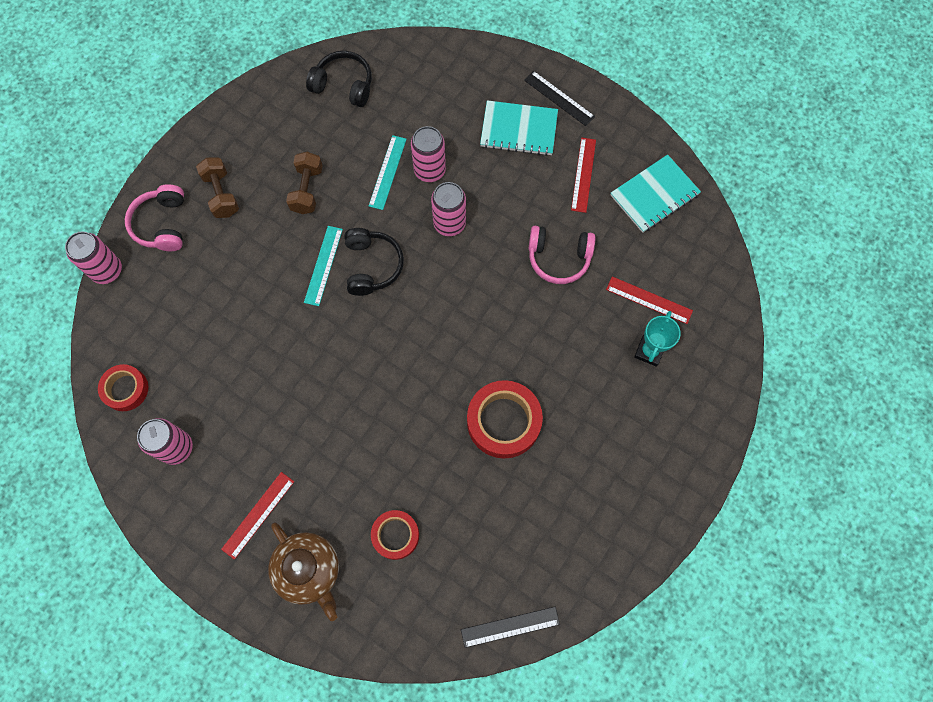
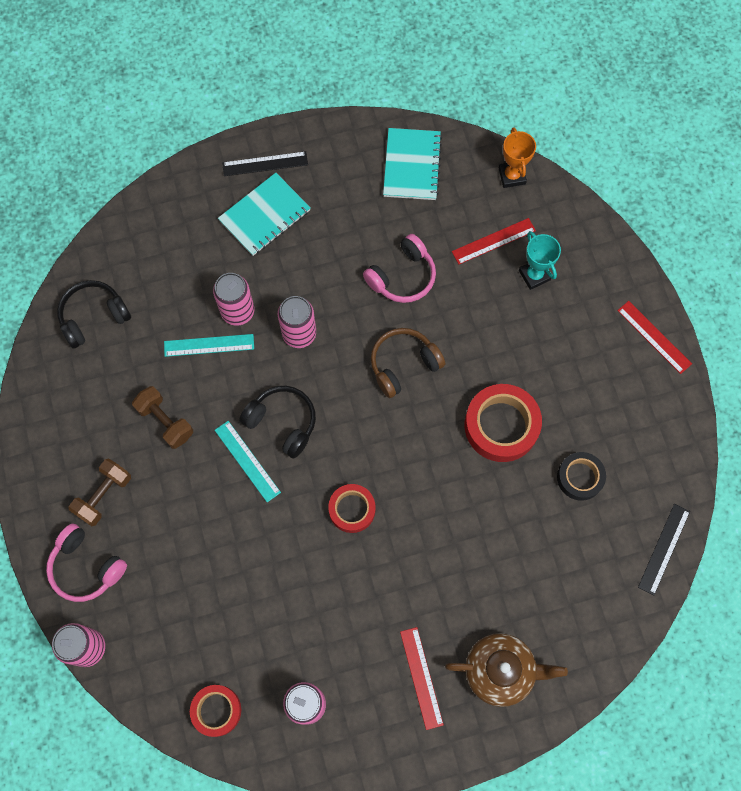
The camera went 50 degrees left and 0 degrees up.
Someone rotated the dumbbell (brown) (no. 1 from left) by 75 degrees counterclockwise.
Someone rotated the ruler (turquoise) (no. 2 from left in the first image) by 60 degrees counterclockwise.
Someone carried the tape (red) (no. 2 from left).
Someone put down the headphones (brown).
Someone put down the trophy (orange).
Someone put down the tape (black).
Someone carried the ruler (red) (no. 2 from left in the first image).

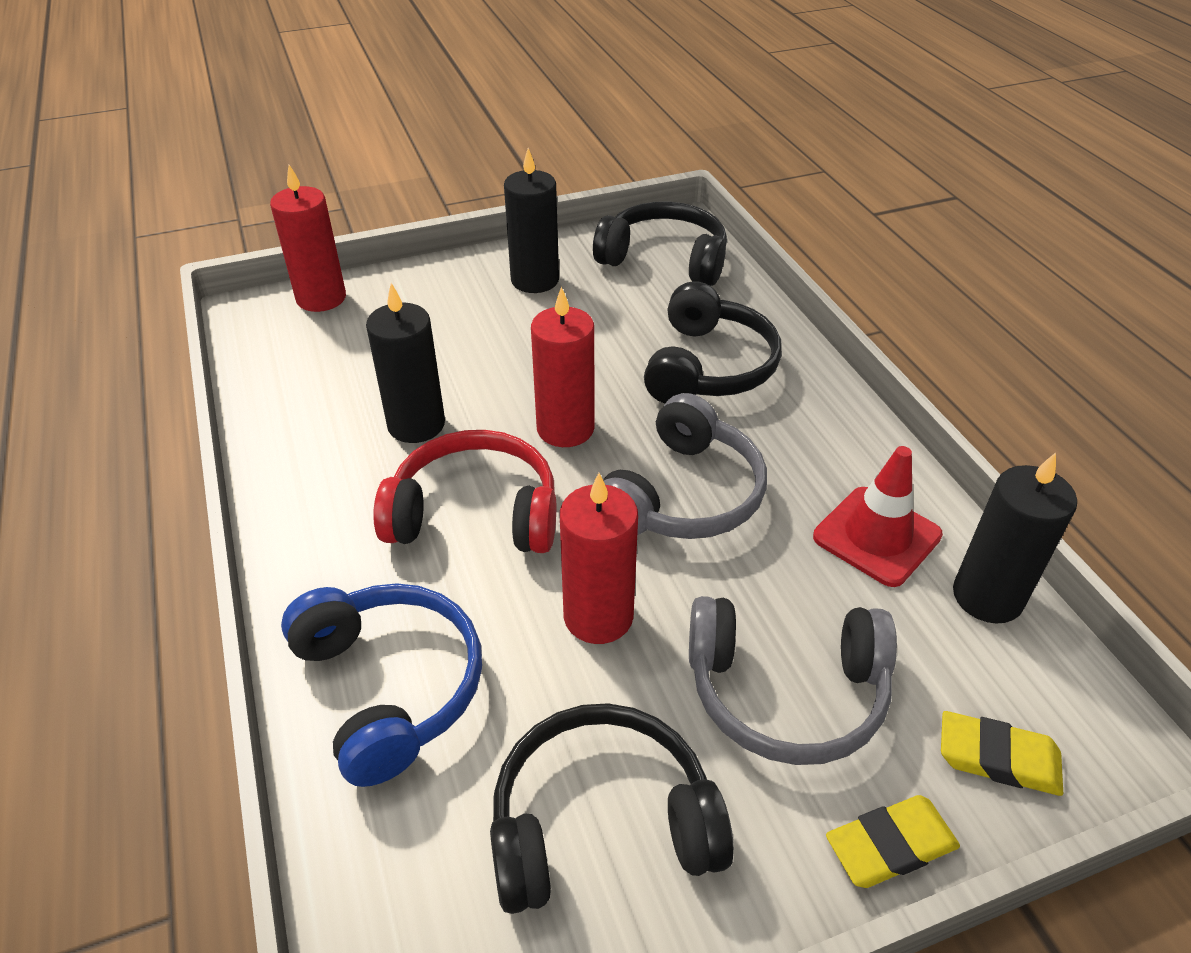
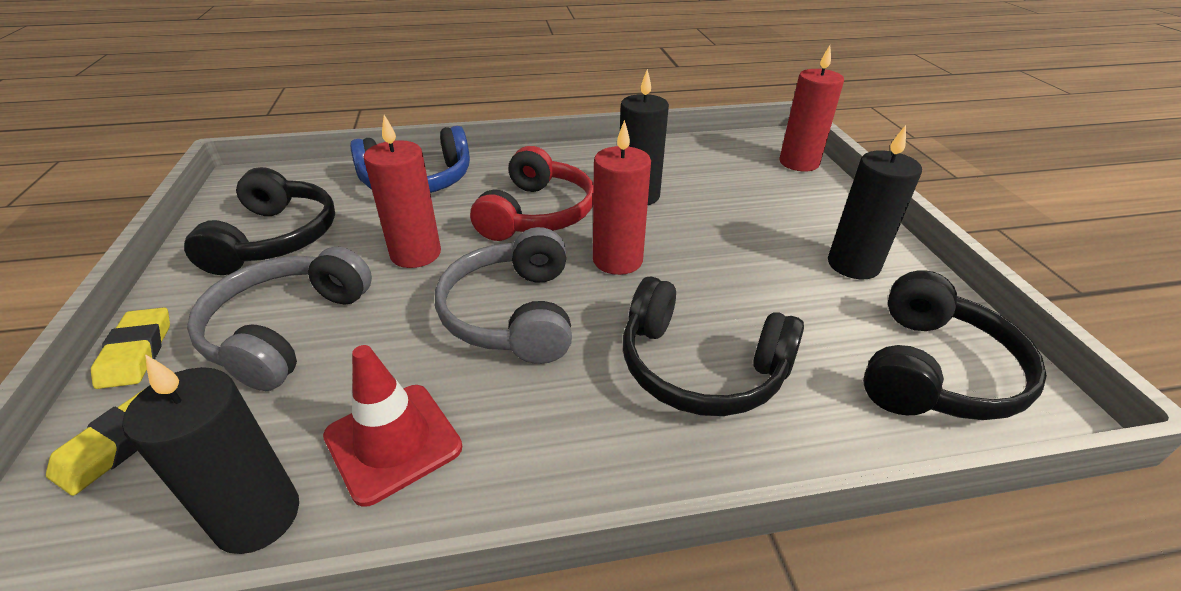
The camera went 100 degrees right and 5 degrees down.
Someone rotated the headphones (grey) (no. 1 from left in the first image) by 45 degrees clockwise.

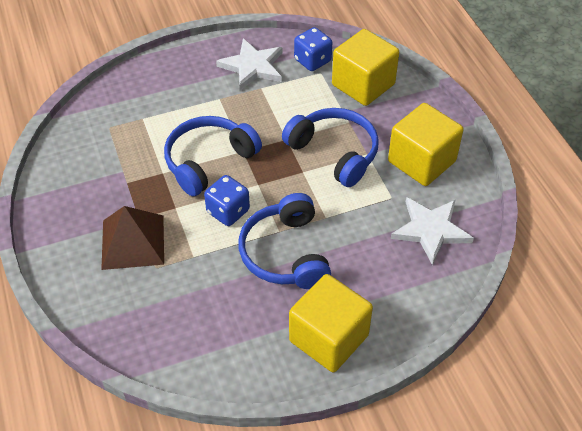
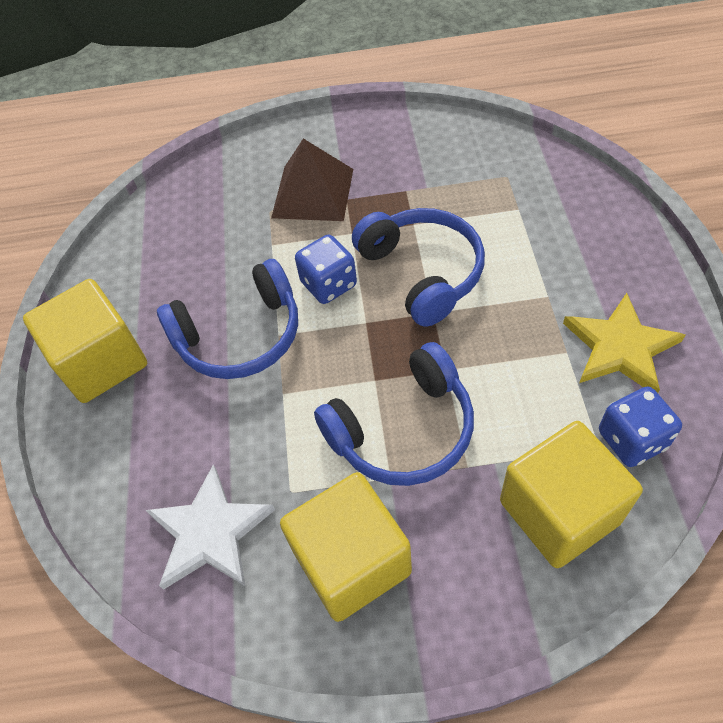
The camera went 110 degrees right and 5 degrees up.
Someone rotated the headphones (blue) (no. 2 from left in the first image) by 150 degrees clockwise.
Someone repainted the star (white) (no. 1 from left), which became the star (yellow).

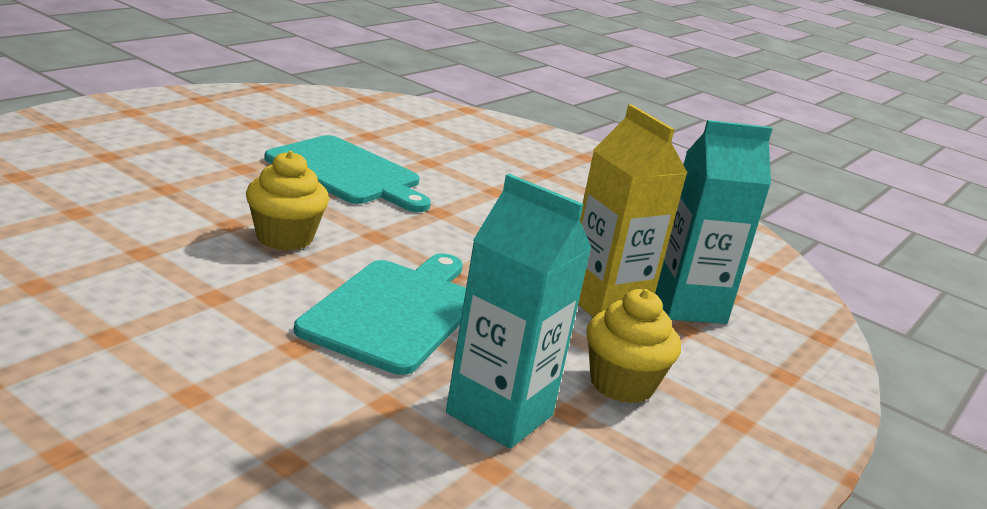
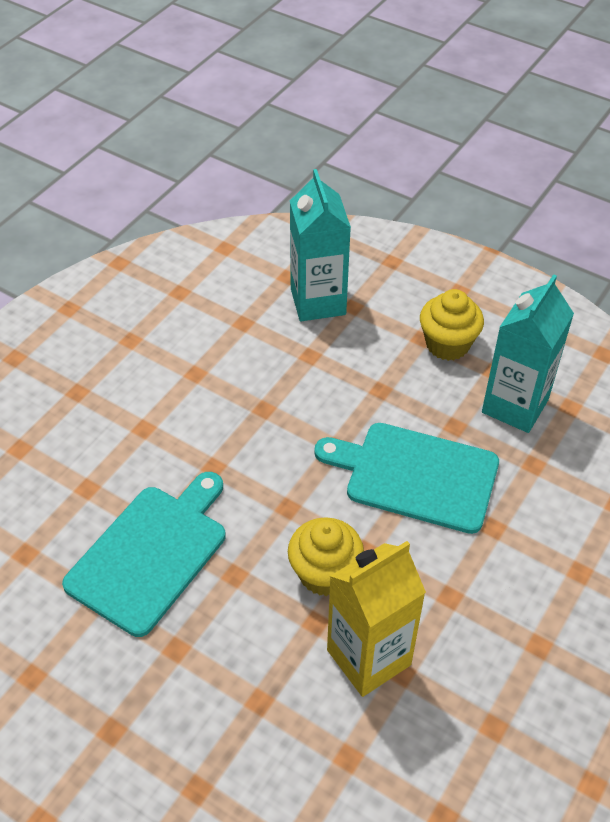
The camera went 90 degrees left and 25 degrees up.
Someone carried the carton (yellow).

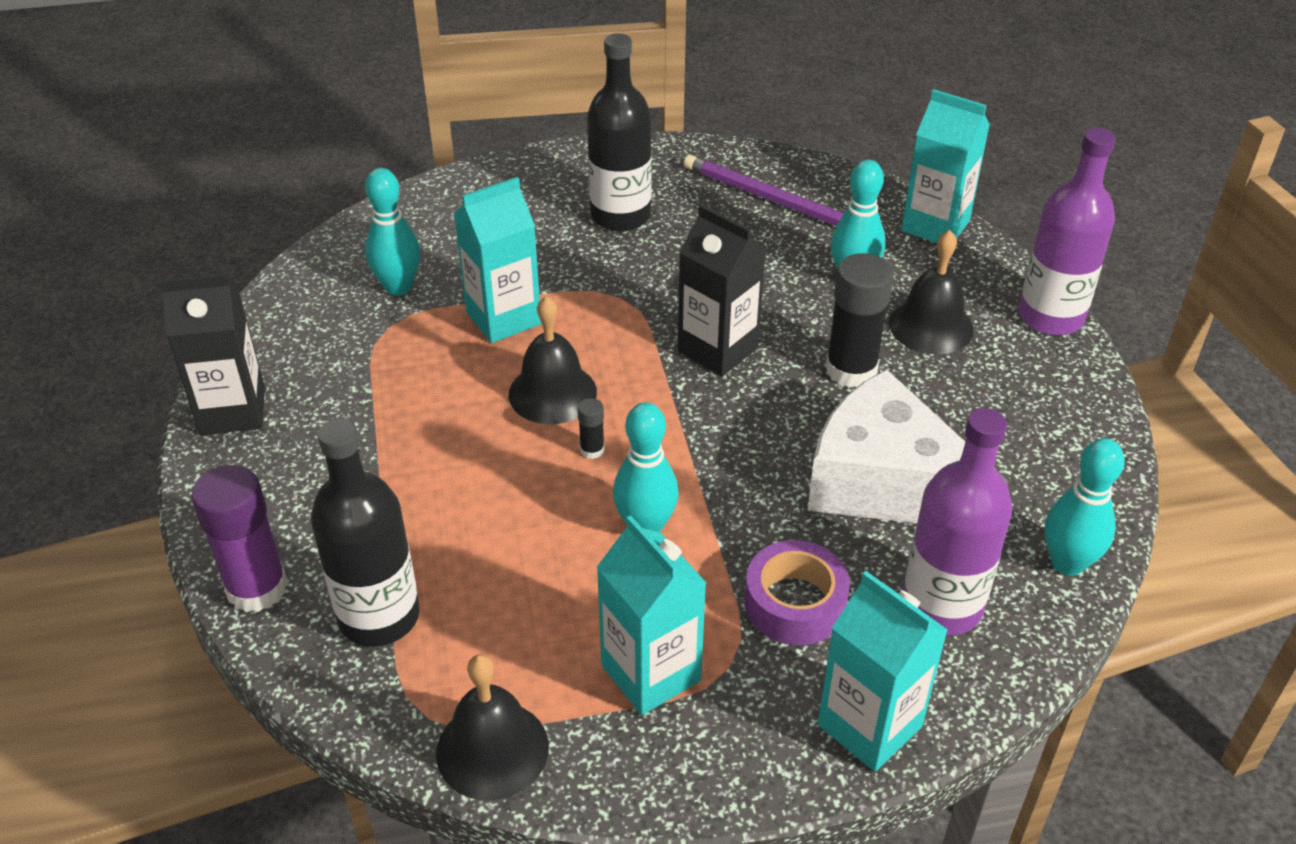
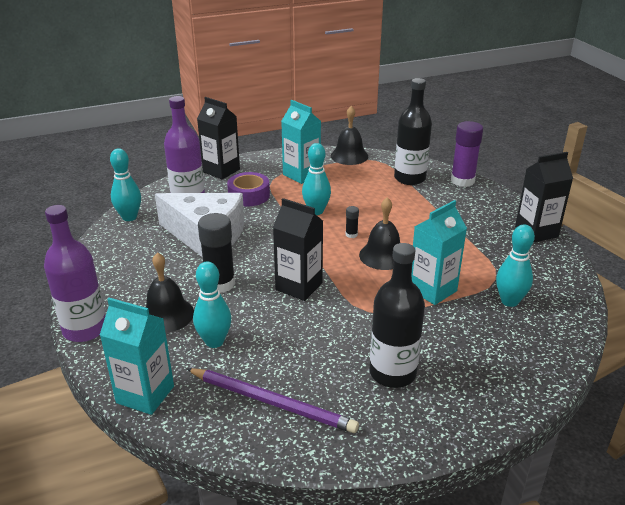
The camera went 170 degrees right and 10 degrees down.
Someone repainted the carton (turquoise) (no. 3 from left), which became the carton (black) (no. 1 from left).

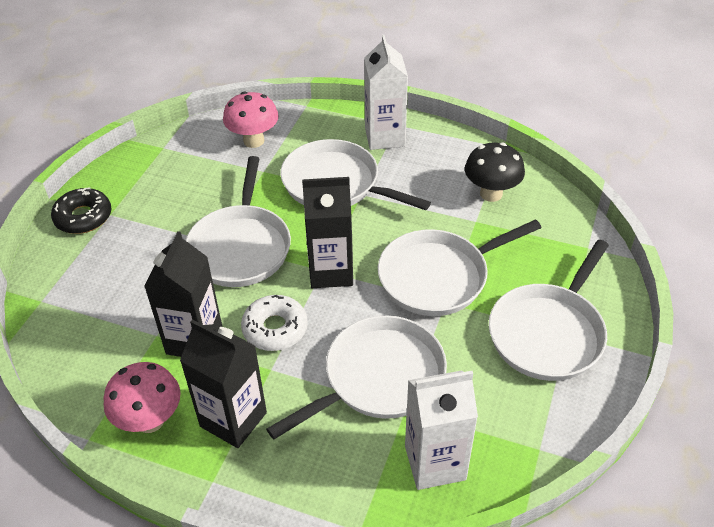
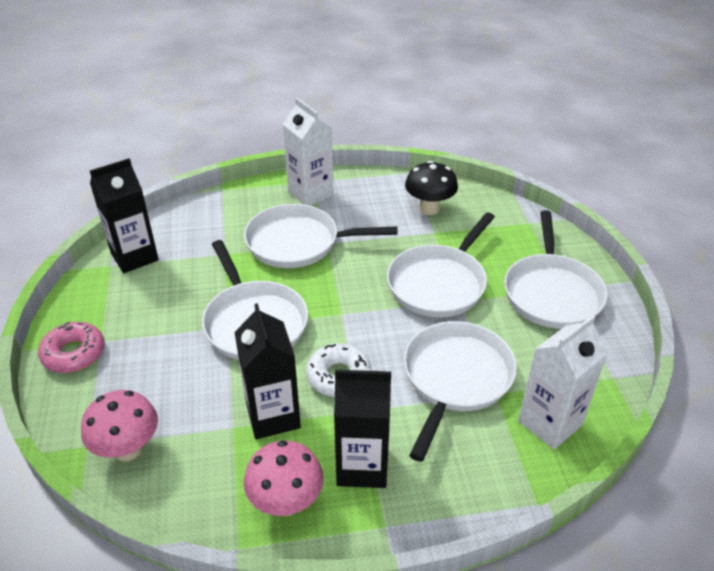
The camera went 30 degrees left and 5 degrees down.
Someone repainted the donut (black), which became the donut (pink).
Someone carried the mushroom (pink) (no. 2 from left in the first image).
Someone carried the carton (black) (no. 3 from left in the first image).

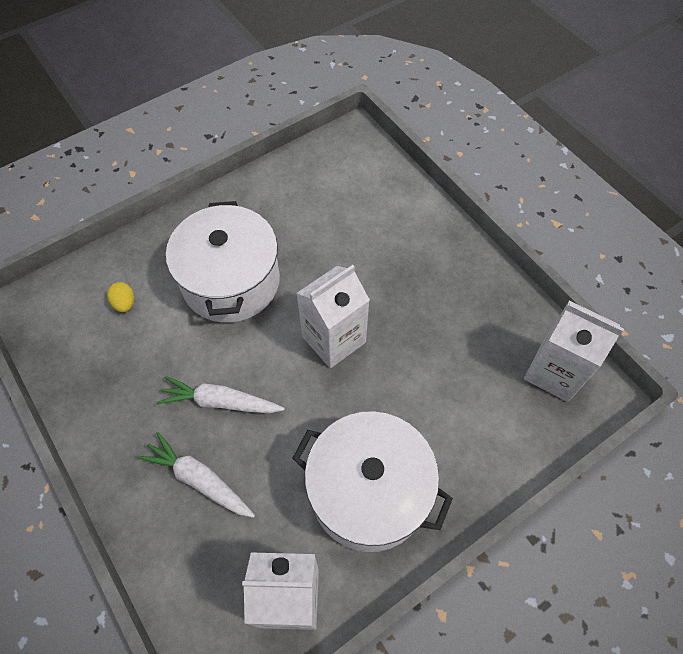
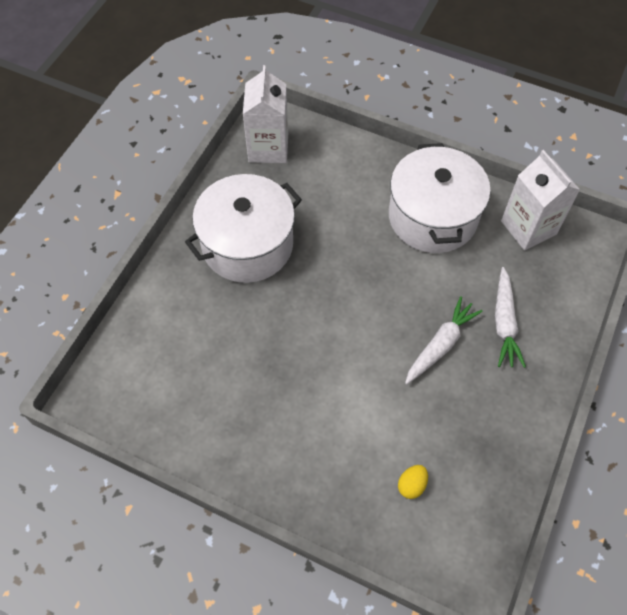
The camera went 120 degrees left and 0 degrees up.
Someone carried the pot (white) (no. 1 from left).
Someone rotated the carrot (white) (no. 2 from left in the first image) by 120 degrees counterclockwise.
Someone took away the carton (white) (no. 2 from left).

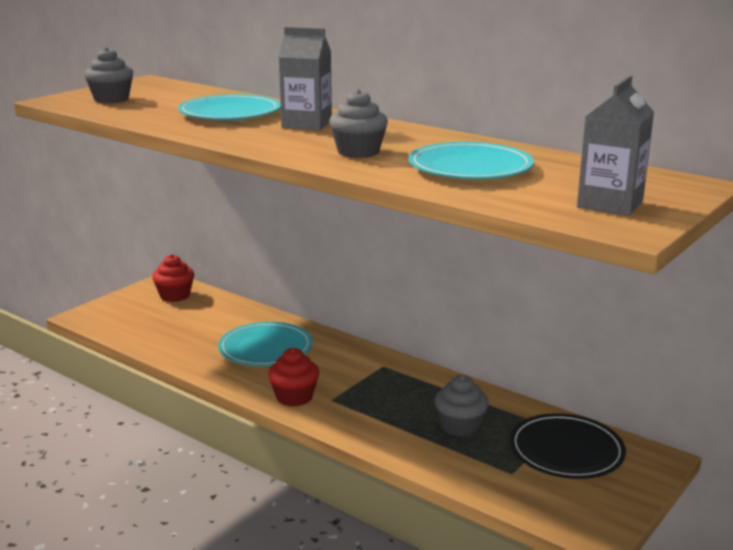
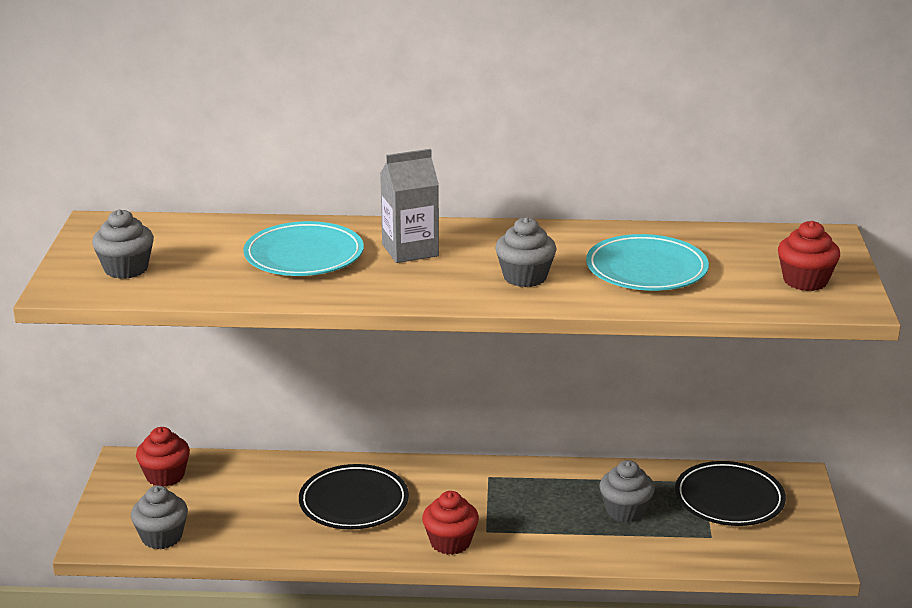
The camera went 35 degrees left and 5 degrees up.
Someone put down the cupcake (grey) (no. 2 from left).
Someone repainted the plate (turquoise) (no. 2 from left), which became the plate (black) (no. 1 from left).
Someone swapped the carton (grey) (no. 2 from left) for the cupcake (red) (no. 3 from left).

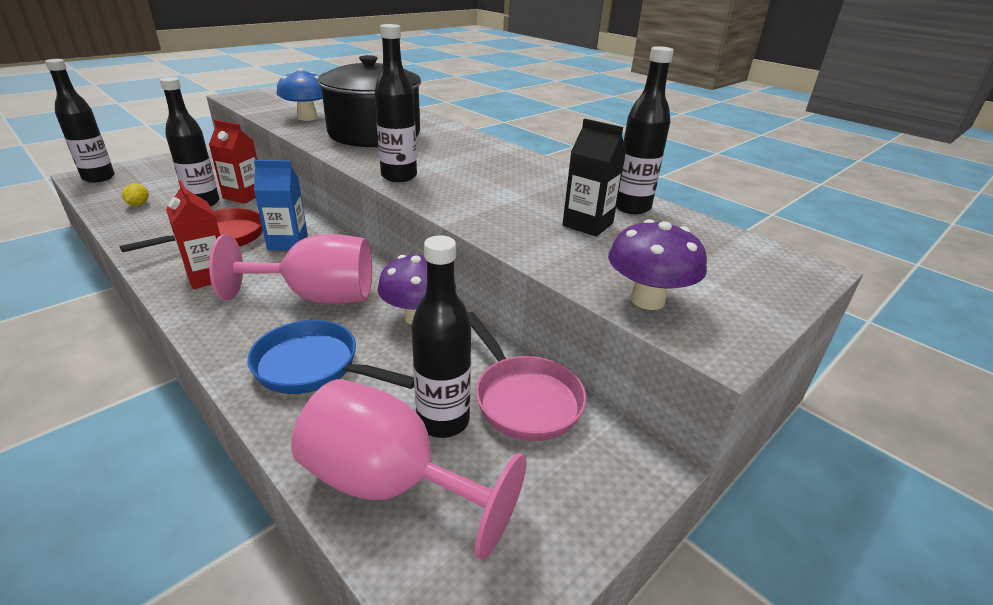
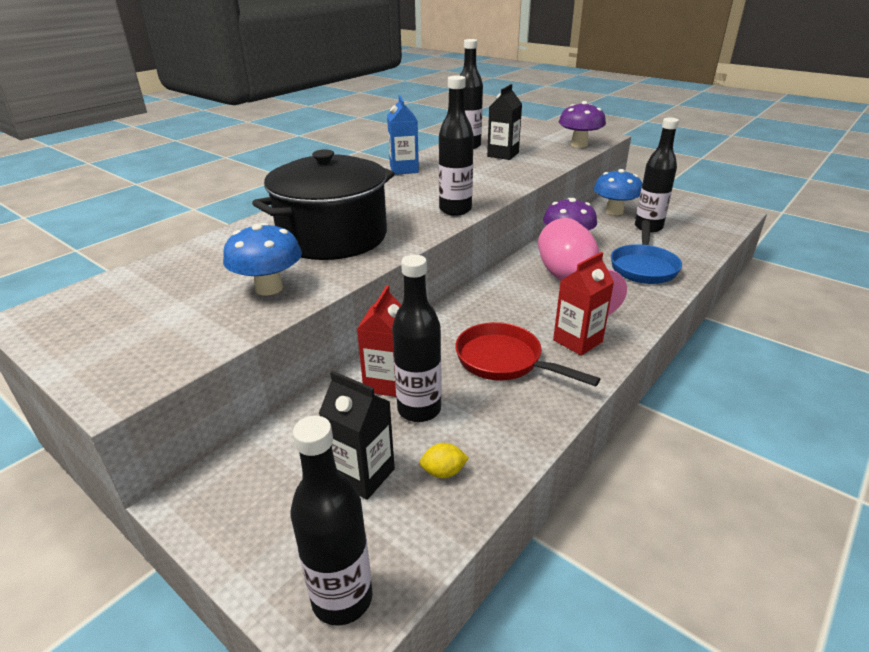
The camera went 95 degrees left and 0 degrees up.
Someone put down the carton (black) (no. 1 from left).
Someone carried the carton (blue).
Someone swapped the pan (pink) for the mushroom (blue) (no. 2 from left).
Someone took away the goblet (pink) (no. 2 from left).

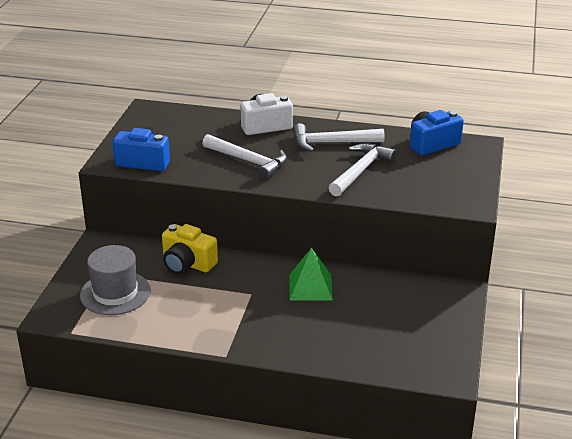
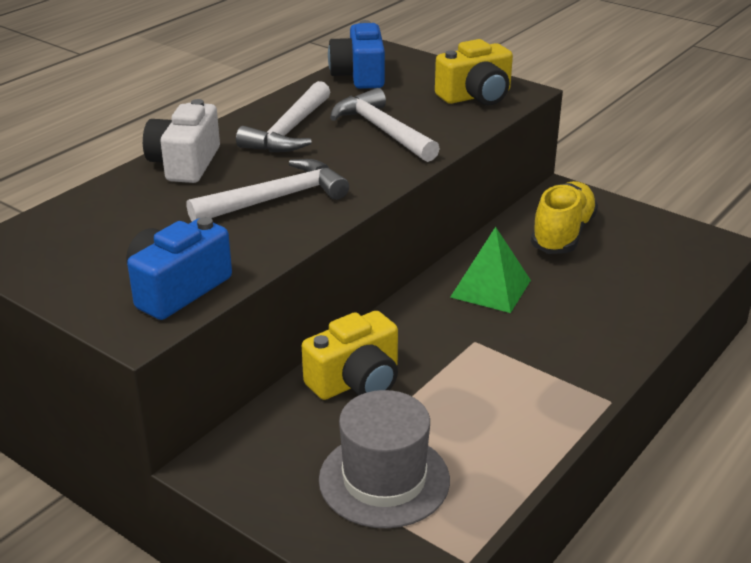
The camera went 65 degrees left and 0 degrees up.
Someone put down the camera (yellow) (no. 2 from left).
Someone put down the shoe (yellow).

